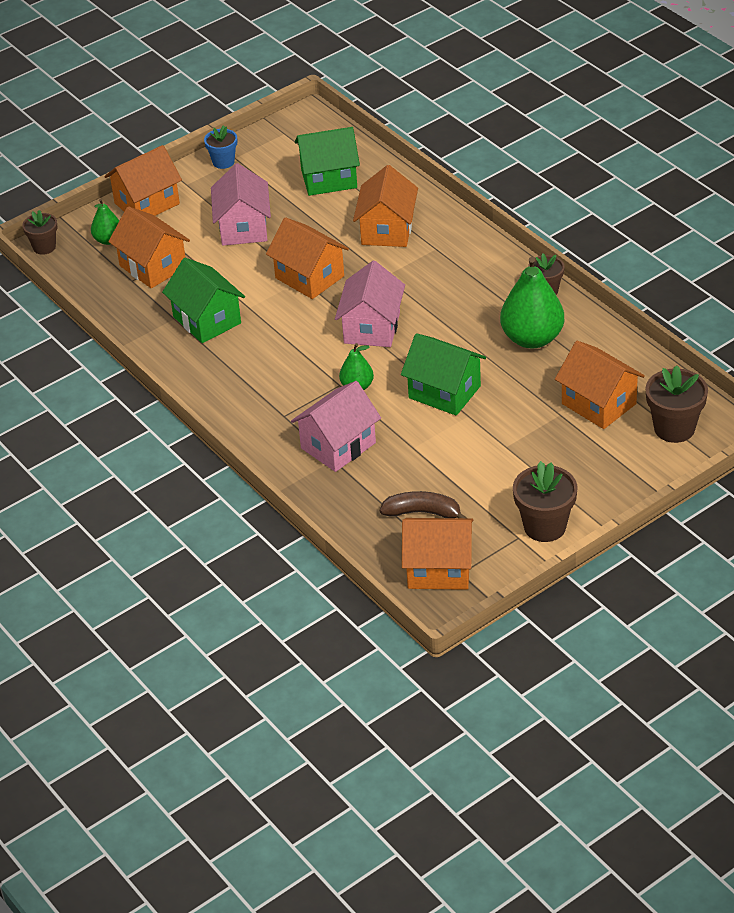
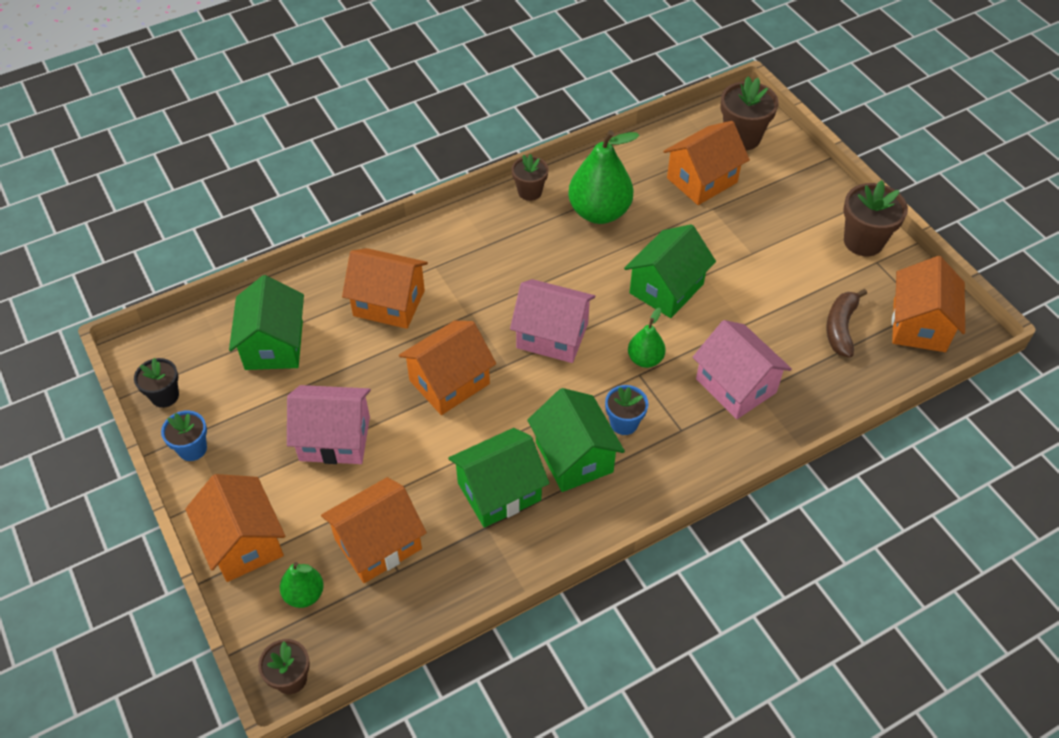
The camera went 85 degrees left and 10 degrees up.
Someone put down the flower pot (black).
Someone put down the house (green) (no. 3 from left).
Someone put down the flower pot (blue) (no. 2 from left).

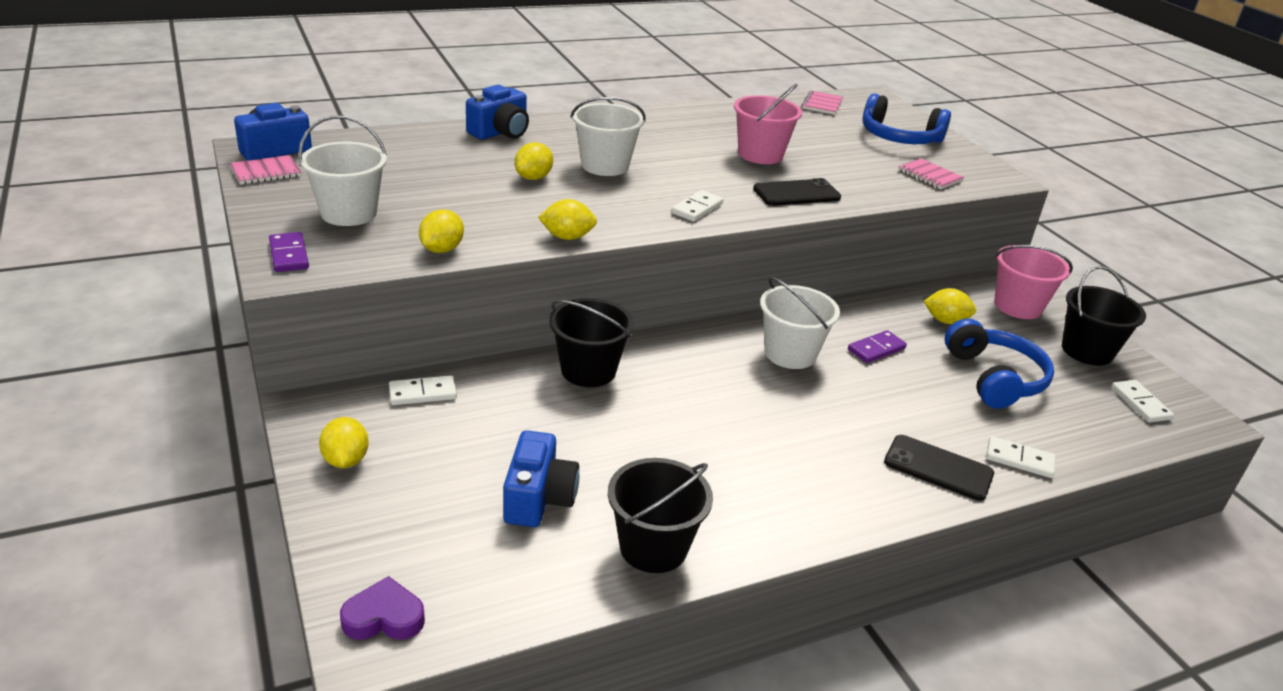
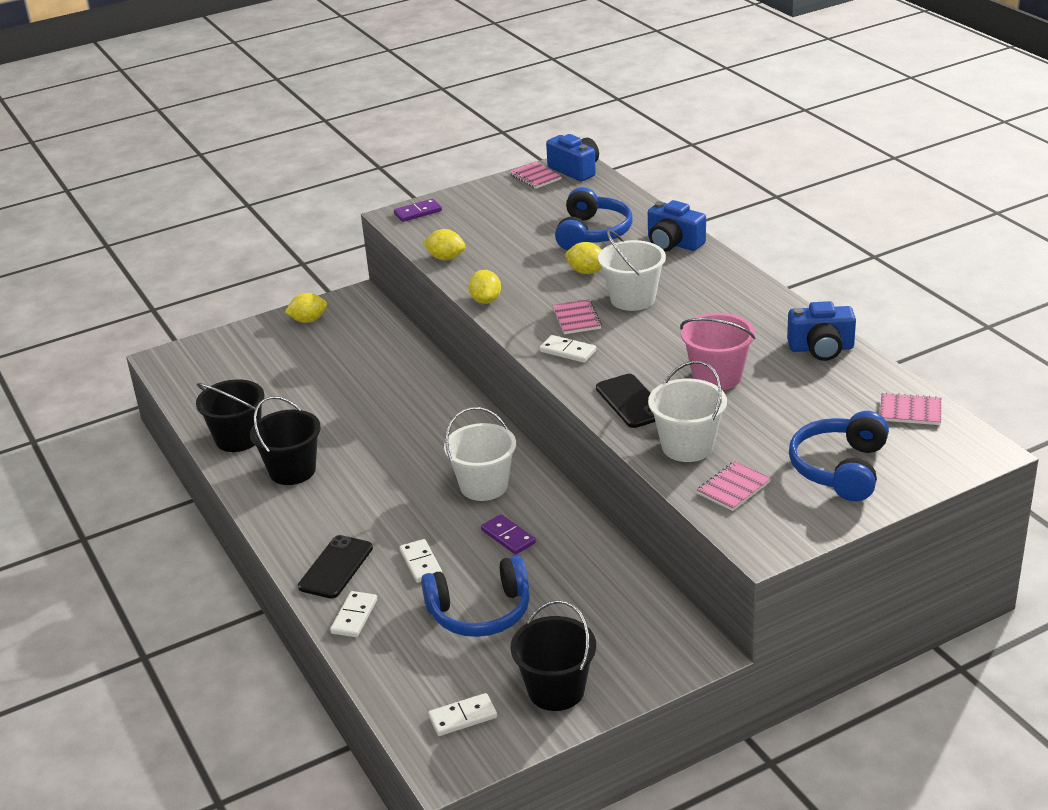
The camera went 90 degrees right and 0 degrees up.
Someone carried the bucket (black) (no. 1 from left in the first image).
Someone carried the domino (white) (no. 1 from left in the first image).
Someone put down the notebook (pink) (no. 2 from left).
Someone put down the headphones (blue) (no. 2 from left).
Someone carried the bucket (white) (no. 1 from left in the first image).
Someone carried the camera (blue) (no. 3 from left).
Someone took away the heart (purple).
Someone took away the lemon (yellow) (no. 5 from left).
Someone took away the bucket (pink) (no. 2 from left).

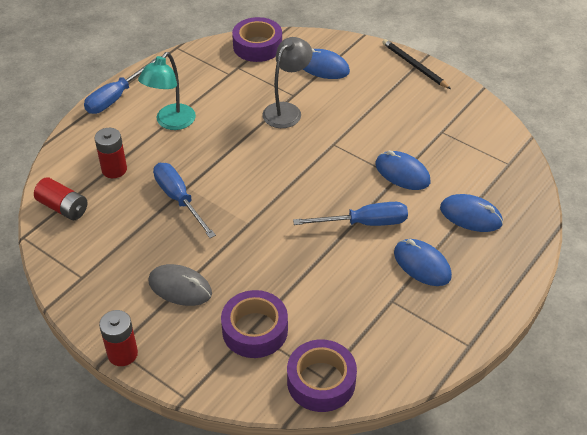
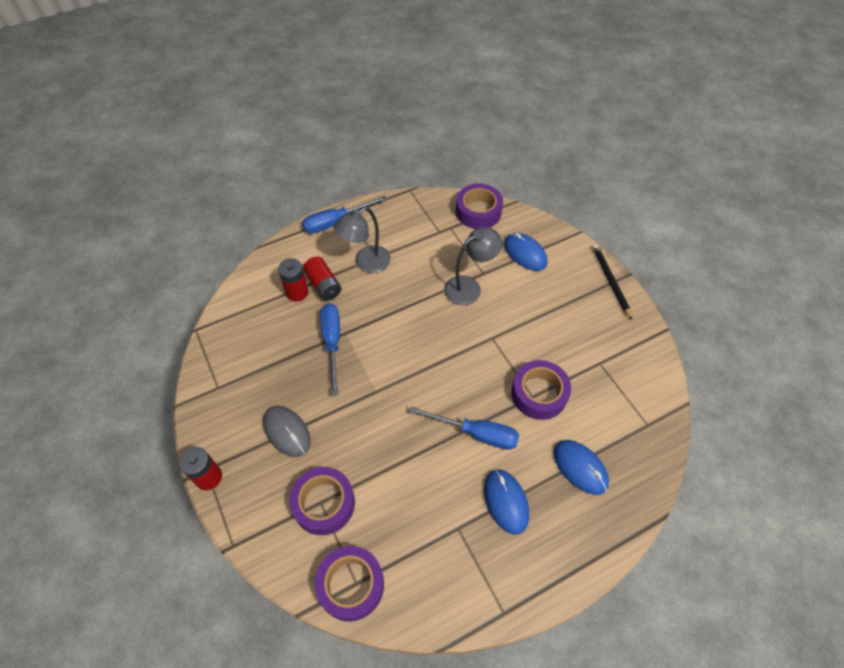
The camera went 25 degrees right and 10 degrees up.
Someone carried the battery (red) (no. 1 from left in the first image).
Someone repainted the lamp (turquoise), which became the lamp (grey) (no. 1 from left).
Someone swapped the mouse (blue) (no. 2 from left) for the tape (purple) (no. 4 from left).

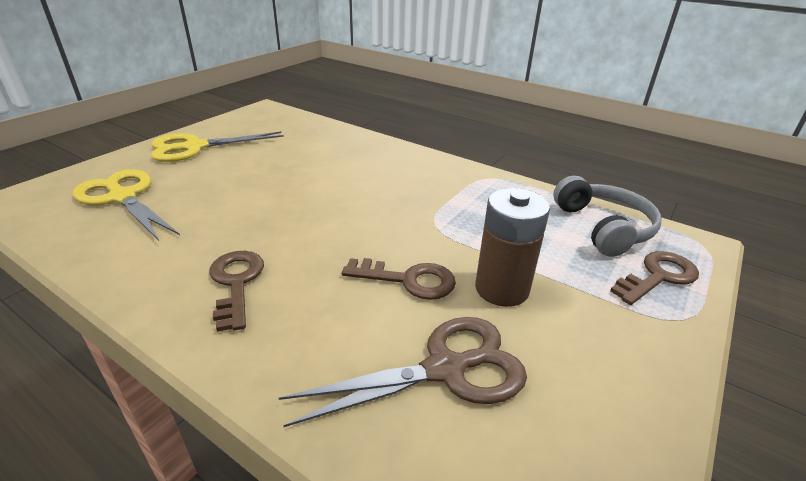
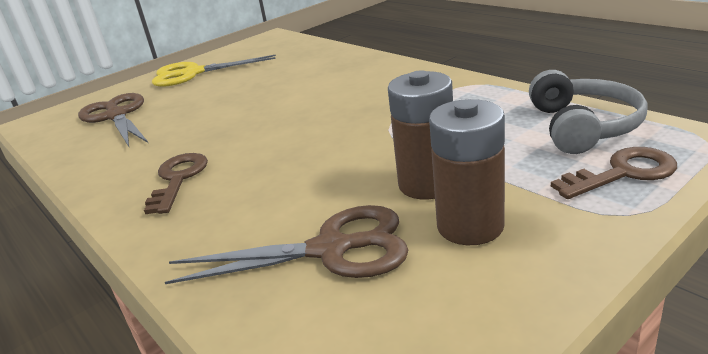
The camera went 20 degrees right and 5 degrees down.
Someone repainted the scissors (yellow) (no. 1 from left), which became the scissors (brown) (no. 1 from left).
Someone put down the battery (brown) (no. 2 from left).
Someone took away the key (brown) (no. 2 from left).

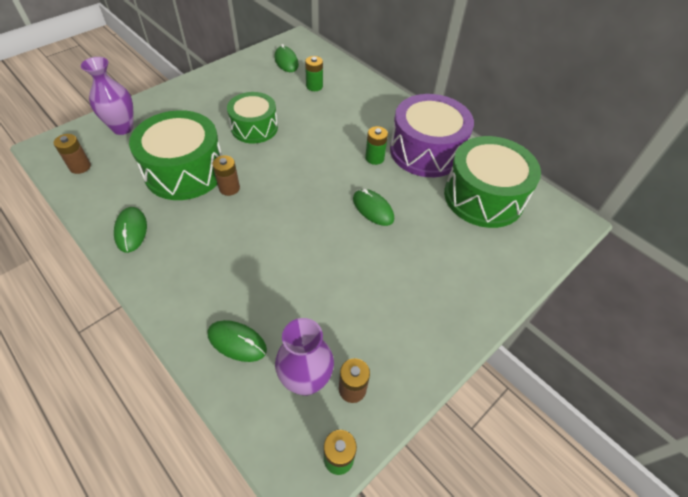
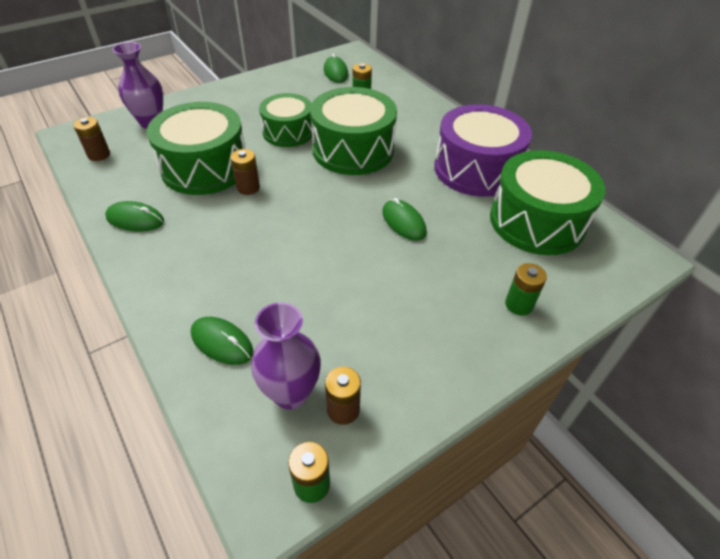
The camera went 10 degrees right and 5 degrees down.
Someone rotated the mouse (green) (no. 1 from left) by 75 degrees counterclockwise.
Someone put down the drum (green) (no. 3 from left).
Someone carried the battery (green) (no. 3 from left).

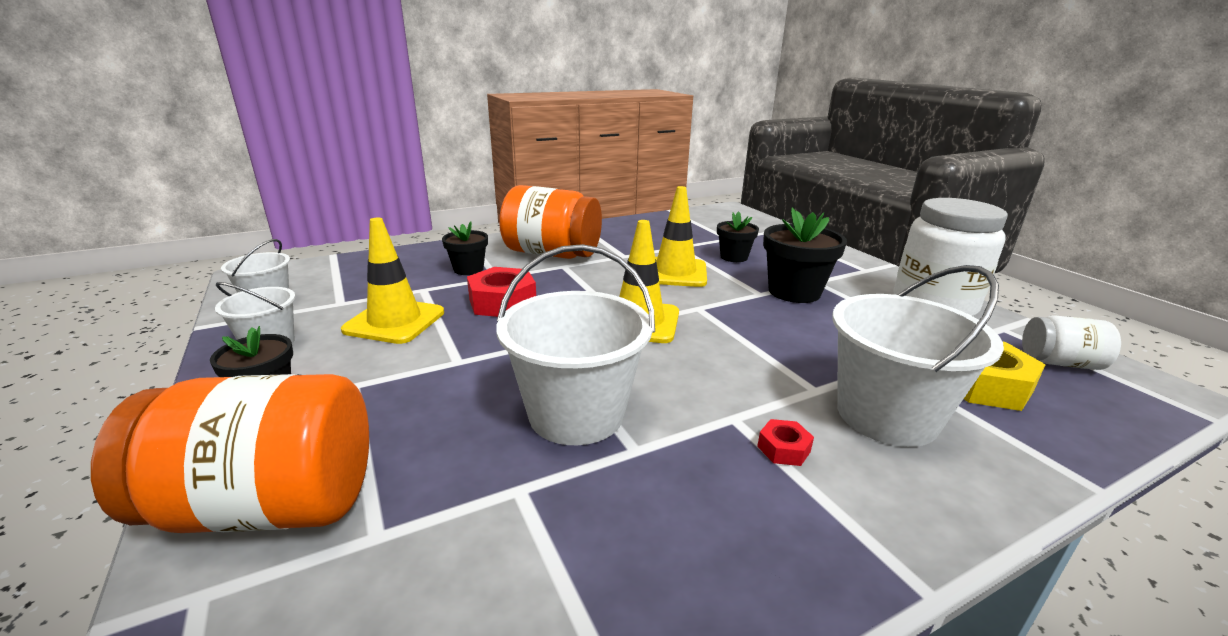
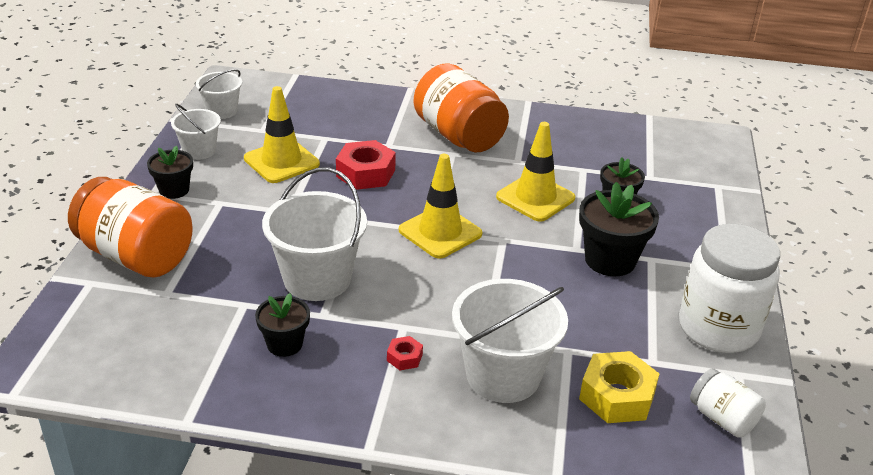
The camera went 35 degrees right and 10 degrees up.
Someone carried the flower pot (black) (no. 2 from left).

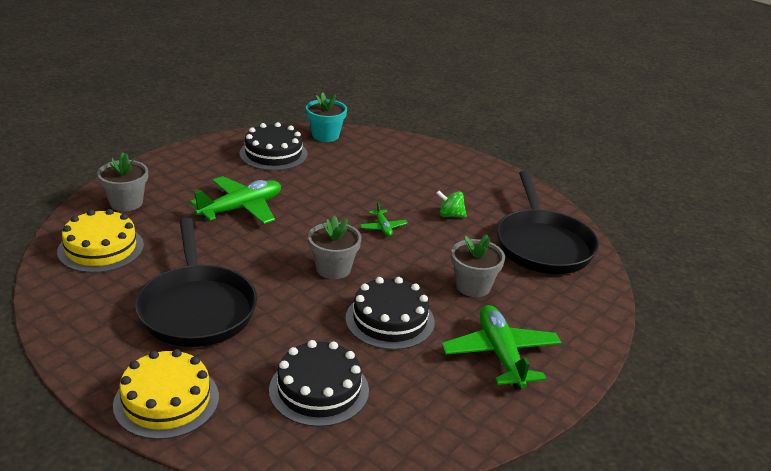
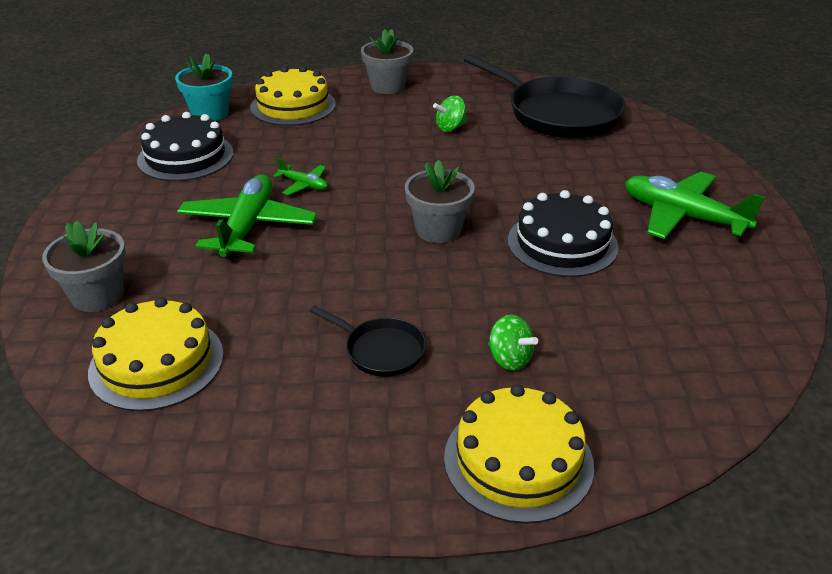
The camera went 40 degrees left and 5 degrees up.
Someone put down the cake (yellow) (no. 2 from left).
Someone carried the plane (green) (no. 2 from left).
Someone scaled the pan (black) (no. 1 from left) by 0.47.
Someone carried the flower pot (grey) (no. 3 from left in the first image).
Someone put down the spinning top (green) (no. 2 from left).
Someone took away the cake (black) (no. 2 from left).

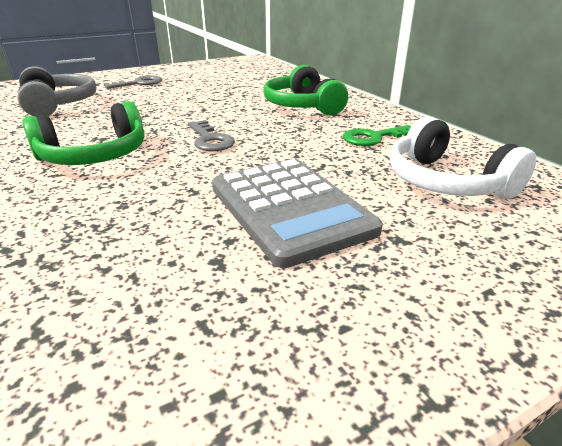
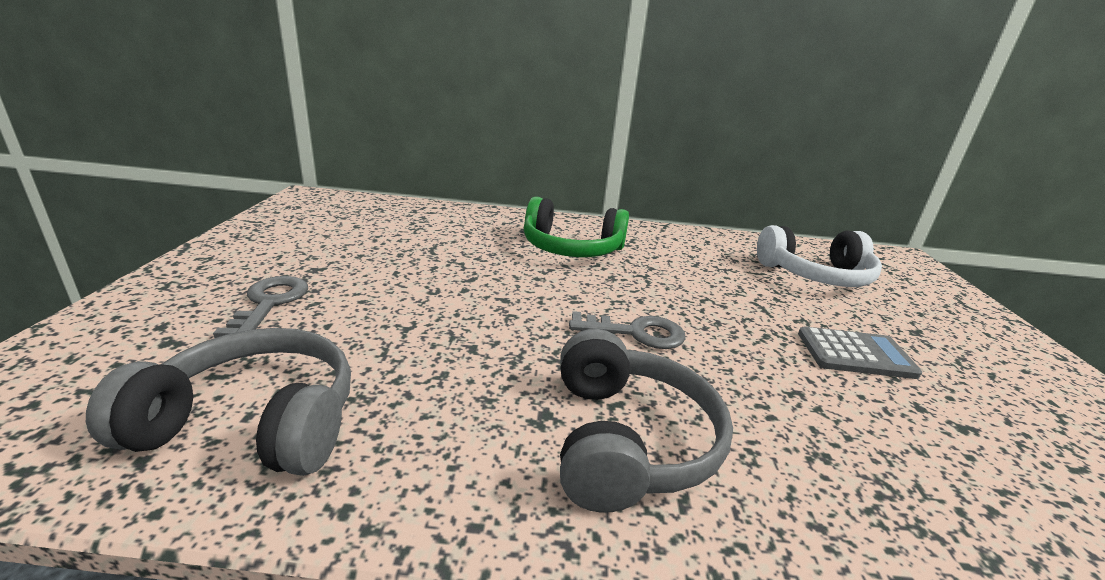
The camera went 60 degrees left and 5 degrees down.
Someone repainted the headphones (green) (no. 1 from left), which became the headphones (grey) (no. 2 from left).
Someone scaled the calculator (grey) by 0.57.
Someone took away the key (green).

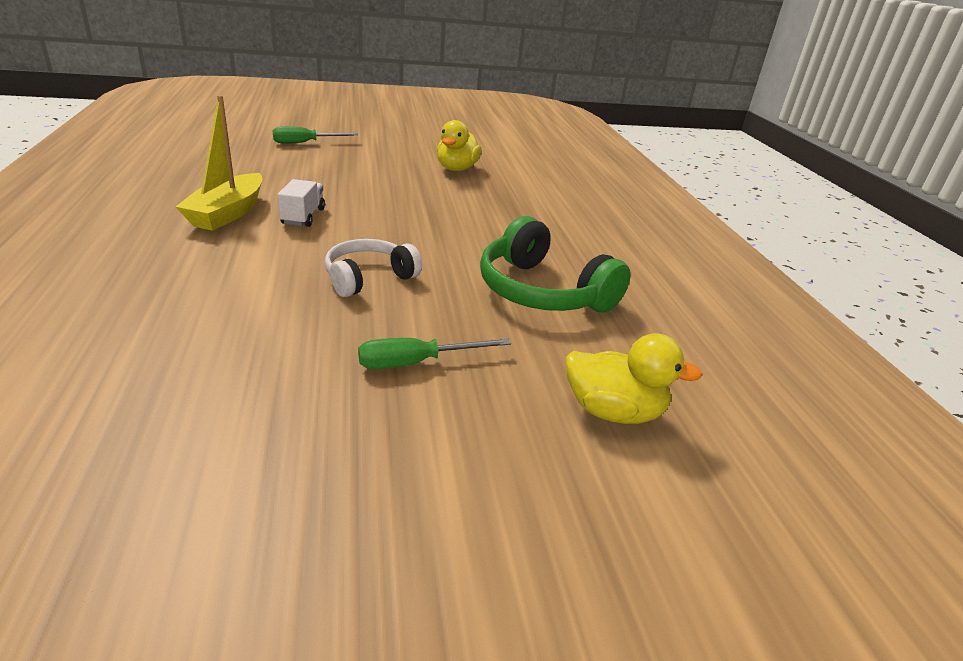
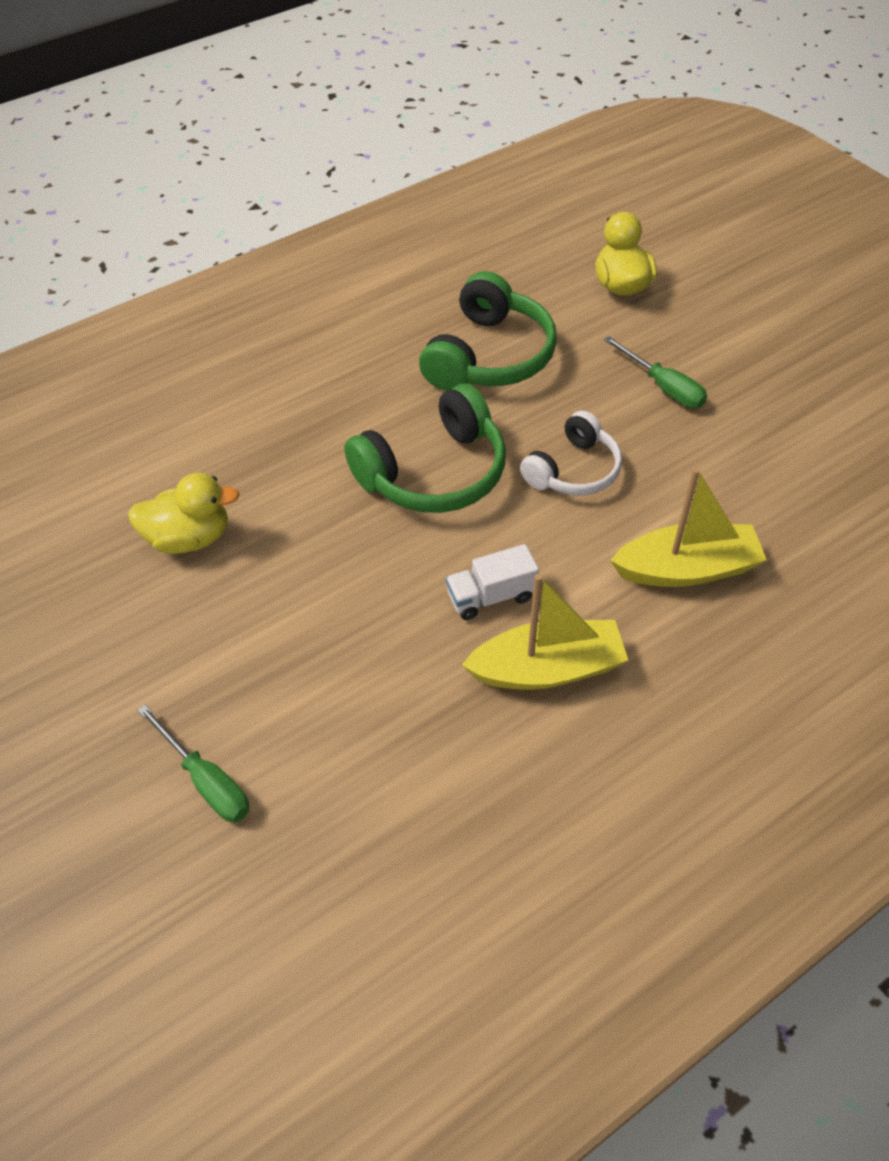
The camera went 110 degrees left and 20 degrees up.
Someone put down the headphones (green) (no. 1 from left).
Someone rotated the headphones (white) by 75 degrees counterclockwise.
Someone put down the boat (yellow) (no. 2 from left).

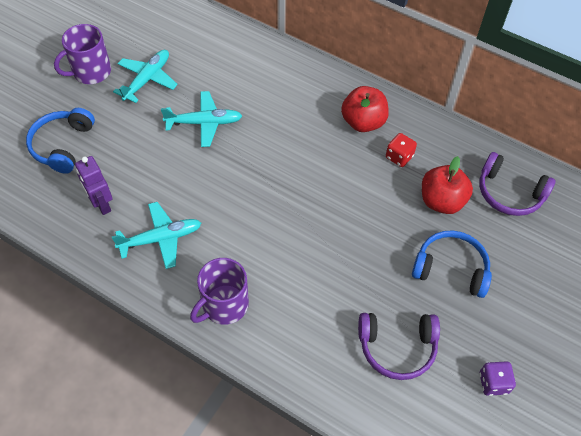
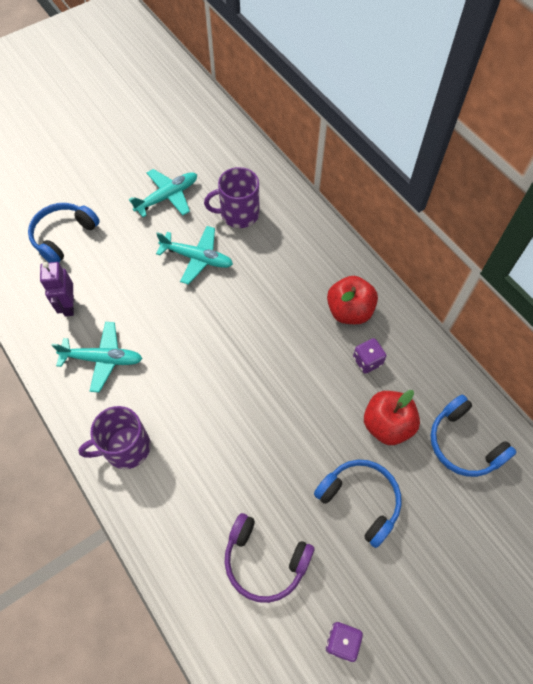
The camera went 25 degrees right and 5 degrees up.
Someone carried the mug (purple) (no. 1 from left in the first image).
Someone repainted the dice (red), which became the dice (purple) (no. 2 from left).
Someone repainted the headphones (purple) (no. 2 from left), which became the headphones (blue) (no. 3 from left).

